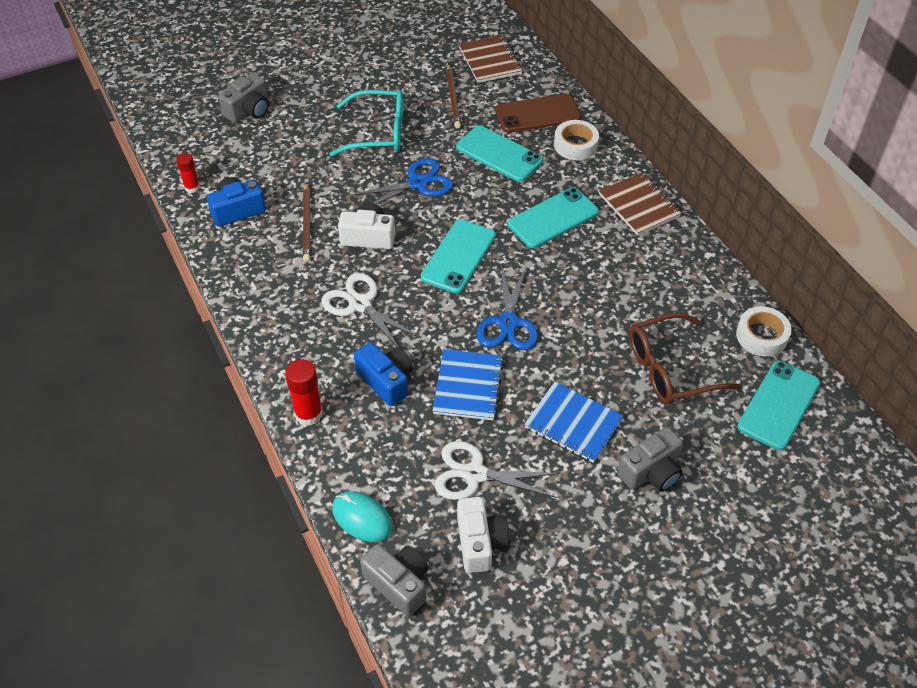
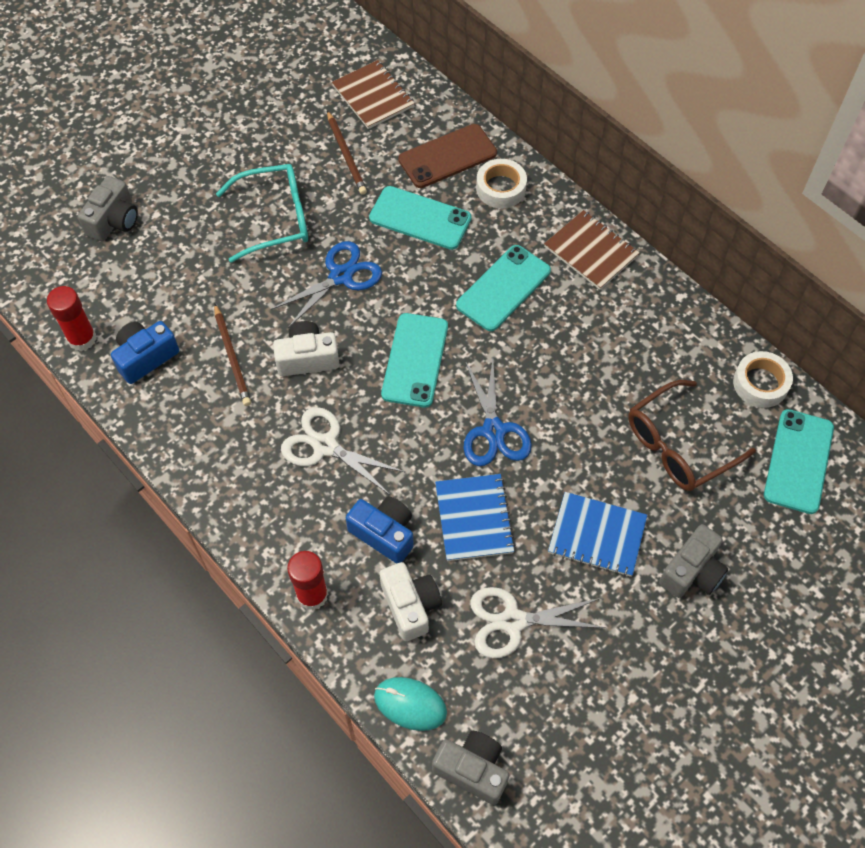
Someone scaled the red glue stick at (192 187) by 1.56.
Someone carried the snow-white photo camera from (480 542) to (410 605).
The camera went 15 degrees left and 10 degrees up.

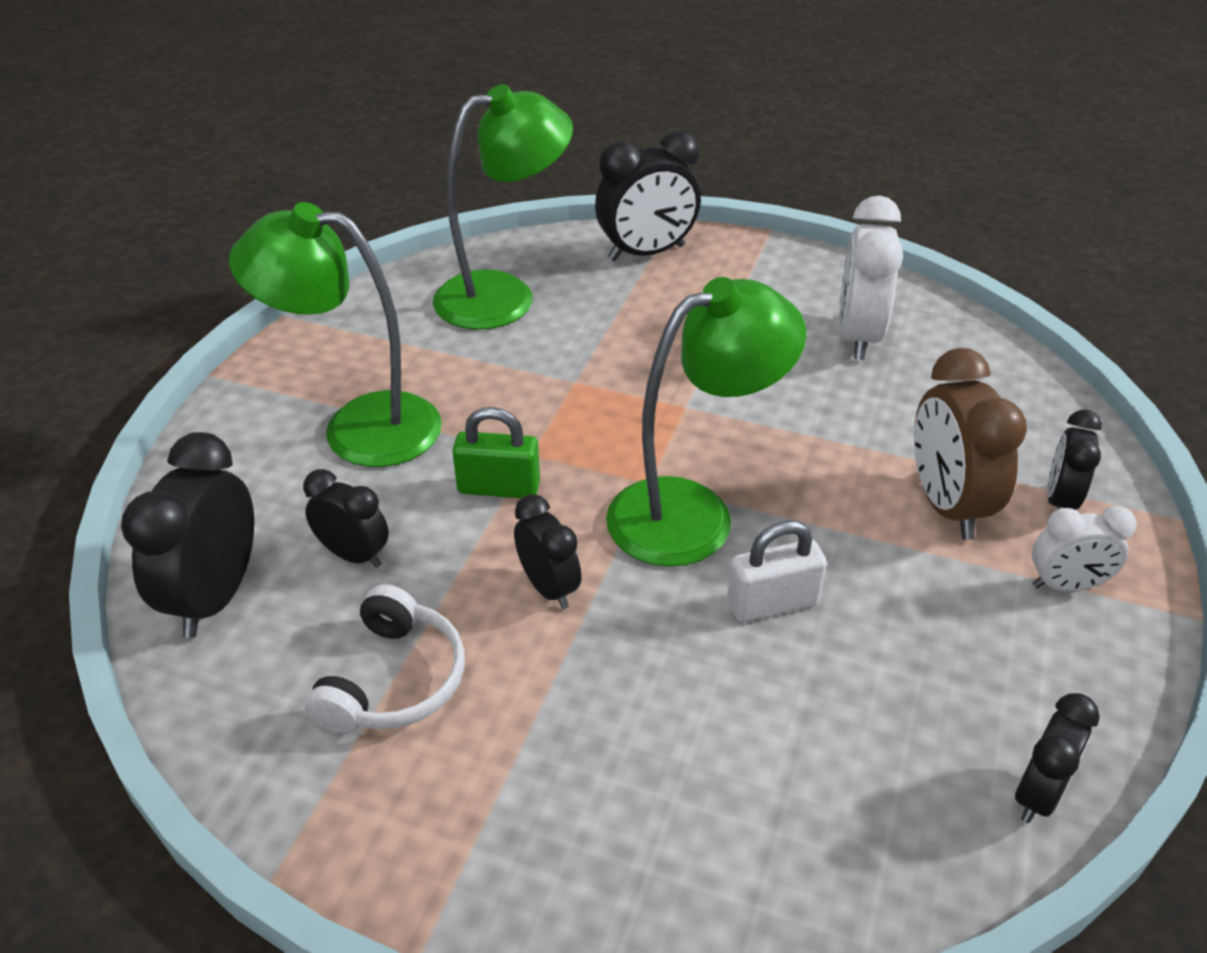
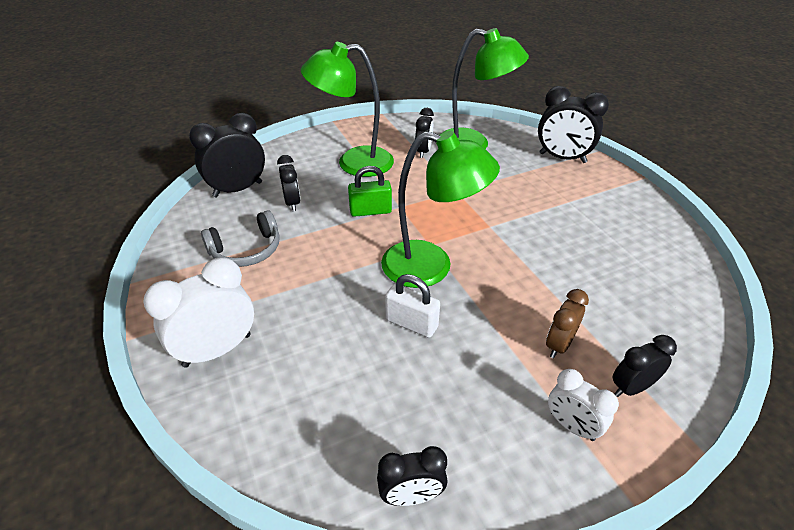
Someone rotated the emerald lamp at (359 427) by 60 degrees counterclockwise.
Someone repainted the snow-white headset at (394 680), which became the grey headset at (246 250).
Someone rotated the emerald small lock at (498 488) by 60 degrees counterclockwise.
Someone carried the black clock from (549 588) to (423 151).
Someone carried the snow-white clock from (858 336) to (217 350).
Someone scaled the dark brown clock at (946 505) by 0.60.
The camera went 45 degrees right and 0 degrees up.

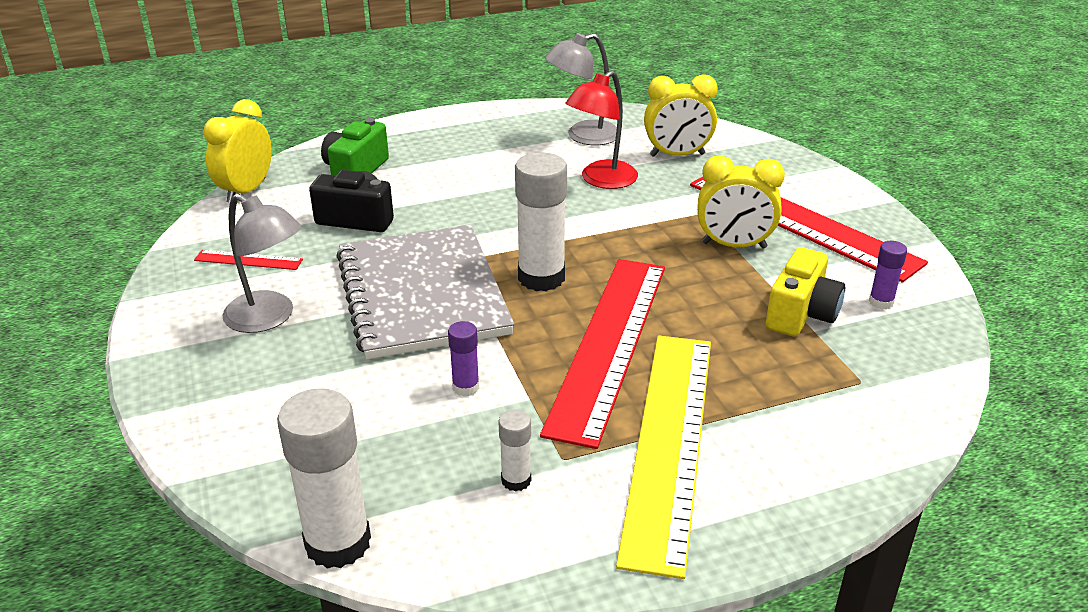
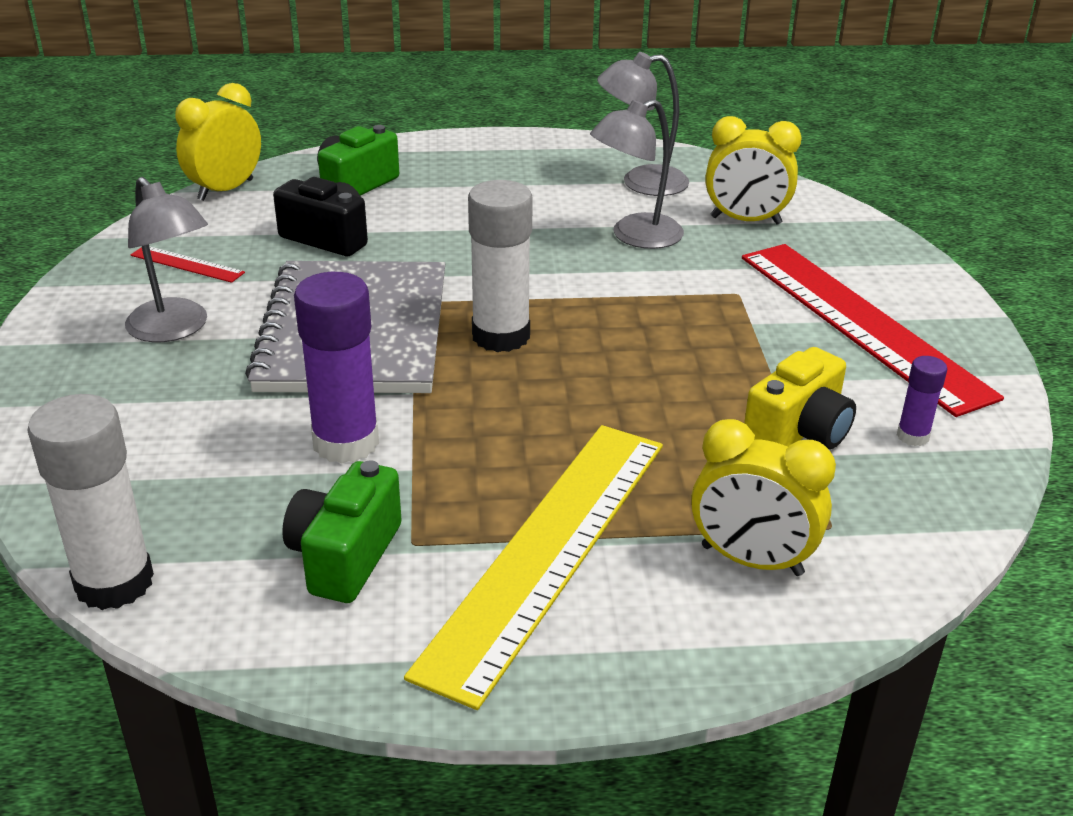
Someone scaled the purple glue stick at (466 387) by 2.02.
Someone swapped the snow-white glue stick at (516 480) for the emerald photo camera at (345 556).
Someone took away the red ruler at (608 344).
Someone repainted the red lamp at (601 180), which became the grey lamp at (635 236).
Someone carried the bright yellow clock from (734 245) to (751 561).
The camera went 15 degrees right and 0 degrees up.

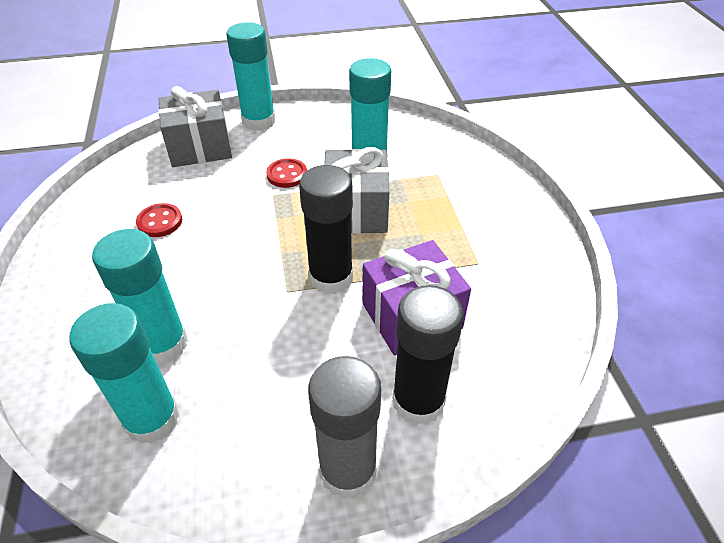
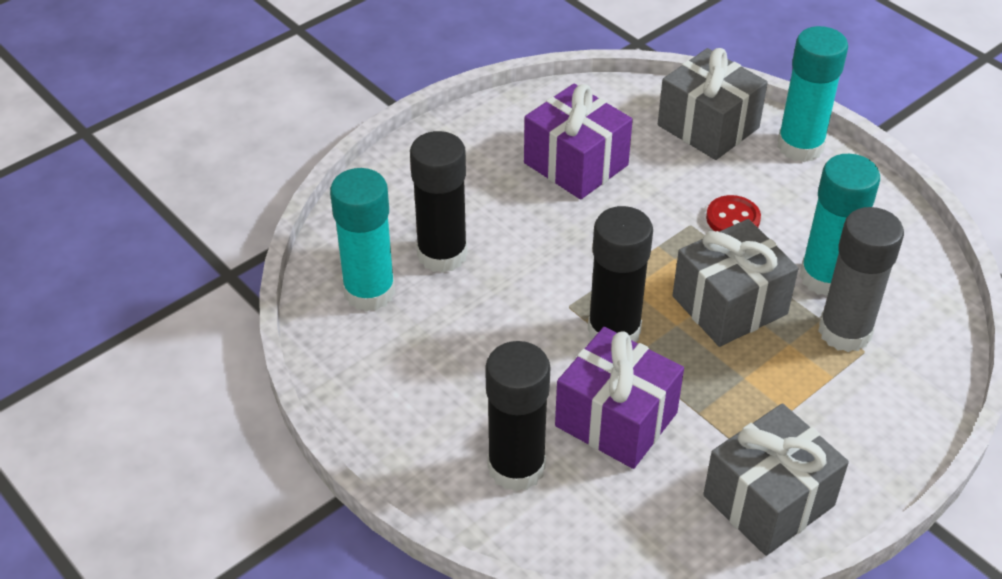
Someone repainted the turquoise glue stick at (163 344), which became the black glue stick at (442 254).
Someone swapped the red sewing button at (160 222) for the purple wrapped gift at (576 164).
Someone carried the grey glue stick from (348 471) to (844 332).
Someone put down the grey wrapped gift at (768 500).
The camera went 60 degrees right and 0 degrees up.

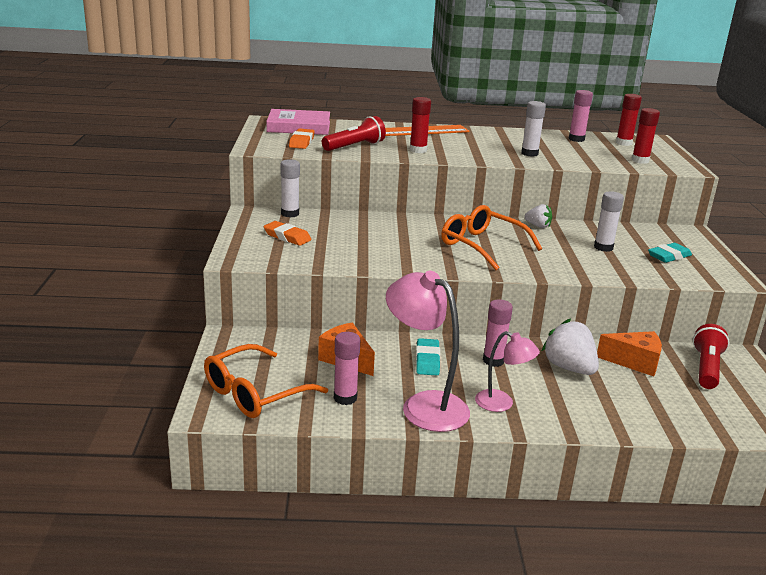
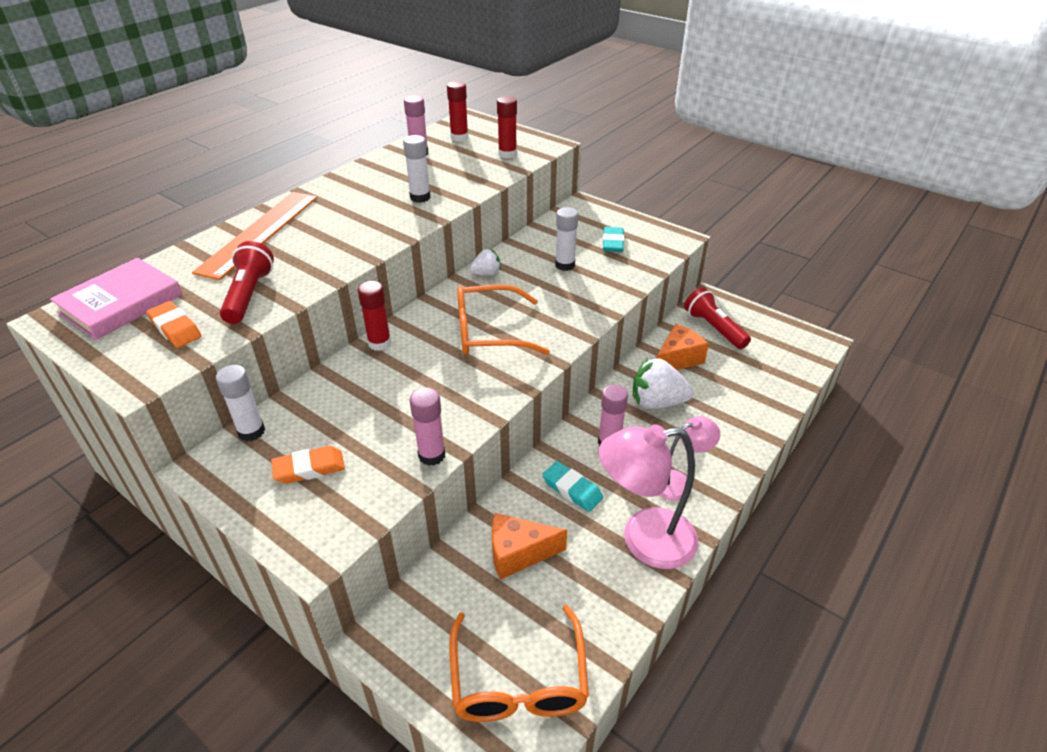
Someone carried the rosy glue stick from (345 398) to (431 455).
Someone carried the red glue stick from (418 150) to (379 343).
The camera went 50 degrees left and 15 degrees up.

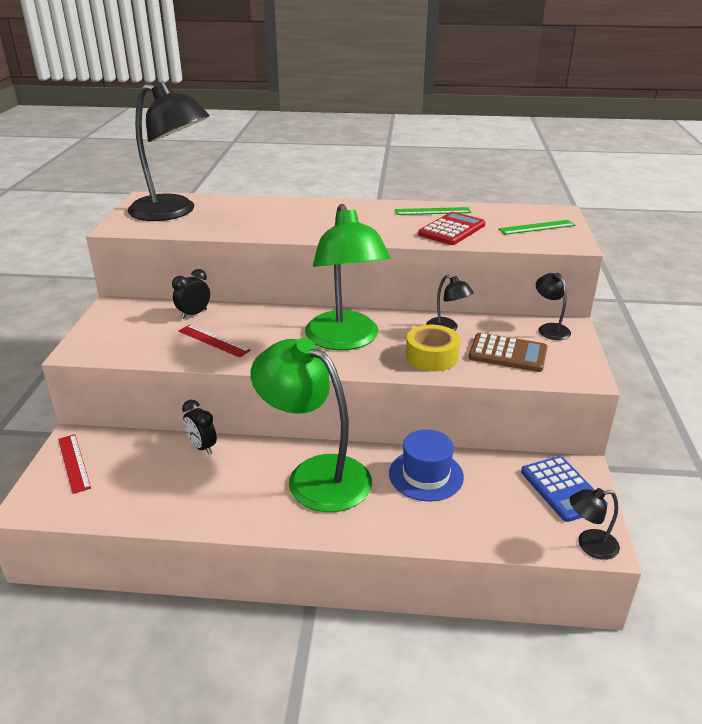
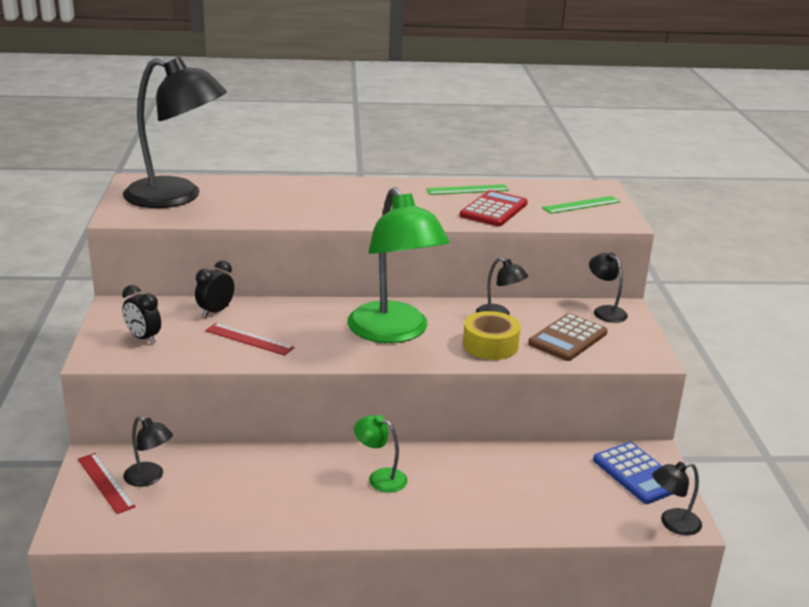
Someone carried the black clock from (202 447) to (143 338).
Someone scaled the emerald lamp at (315 475) by 0.43.
Someone took away the blue tall hat at (426 475).
Someone rotated the dark brown pocket calculator at (507 353) by 120 degrees clockwise.
Someone put down the black lamp at (149 478).
The camera went 10 degrees left and 5 degrees down.

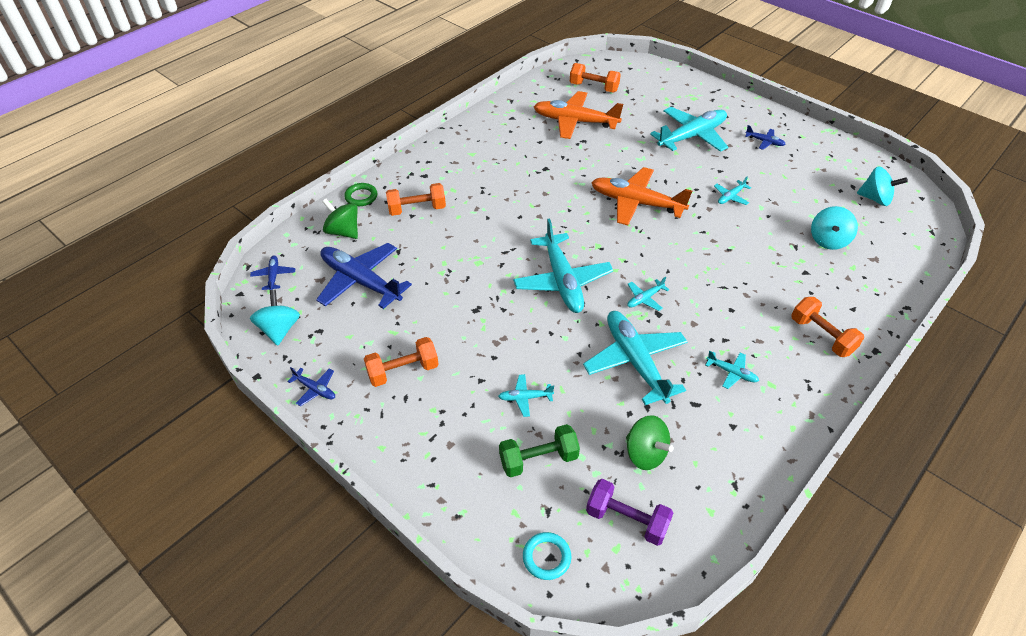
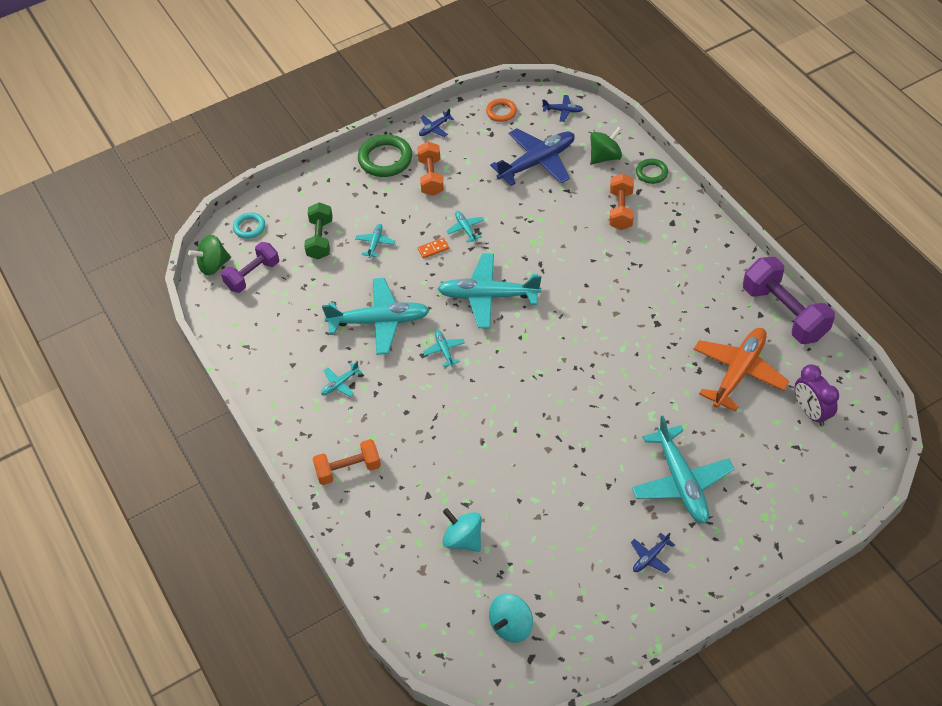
Someone swapped the turquoise toy top at (279 329) for the orange-coloured ring at (501 112).
Someone swapped the orange-coloured free weight at (594 87) for the purple clock at (810 412).
Someone took away the orange-coloured plane at (636 203).
Someone carried the emerald toy top from (645 453) to (213 265).
Someone carried the turquoise plane from (730 197) to (465 229).
Someone put down the emerald ring at (385 159).
Someone put down the orange-coloured domino piece at (433 249).
Someone put down the purple free weight at (784 313).
The camera went 110 degrees right and 5 degrees up.

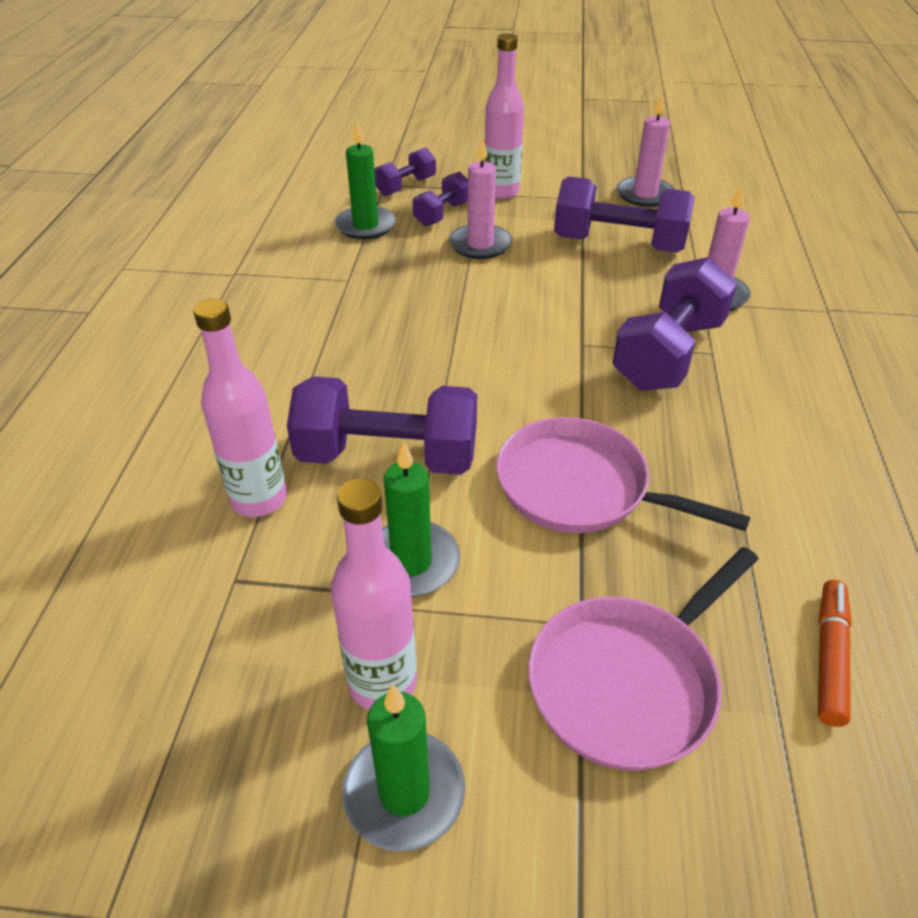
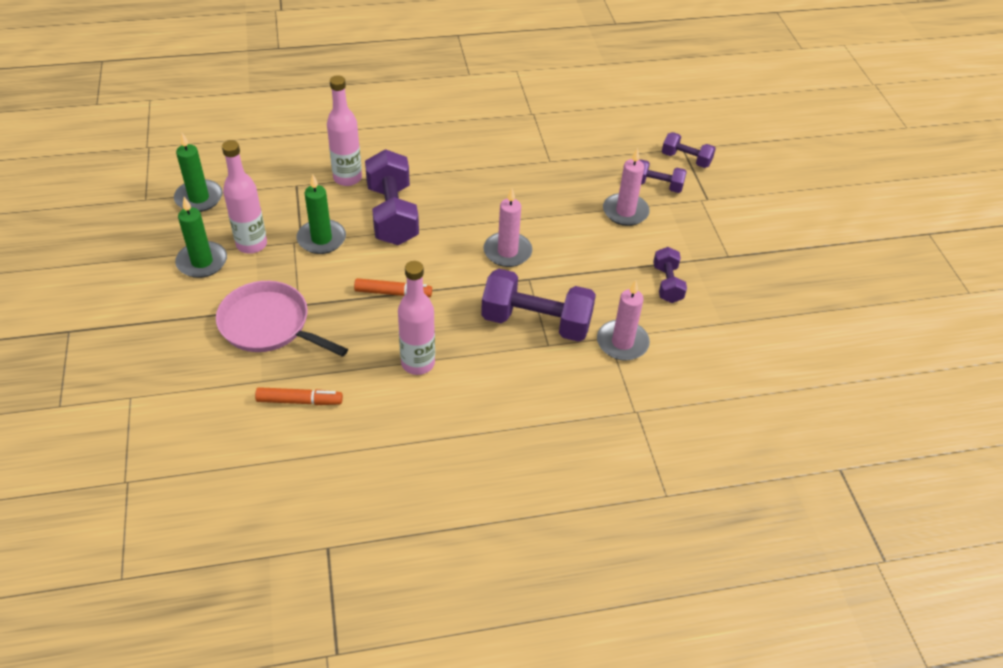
Someone carried the emerald candle from (365 226) to (199 198).
Someone carried the rosy flask from (501 192) to (418 363).
Someone swapped the rosy frying pan at (579 487) for the orange-coloured marker at (393 293).
Someone scaled the purple free weight at (618 244) by 0.55.
Someone carried the rosy candle from (644 195) to (507 252).
The camera went 70 degrees right and 5 degrees up.

